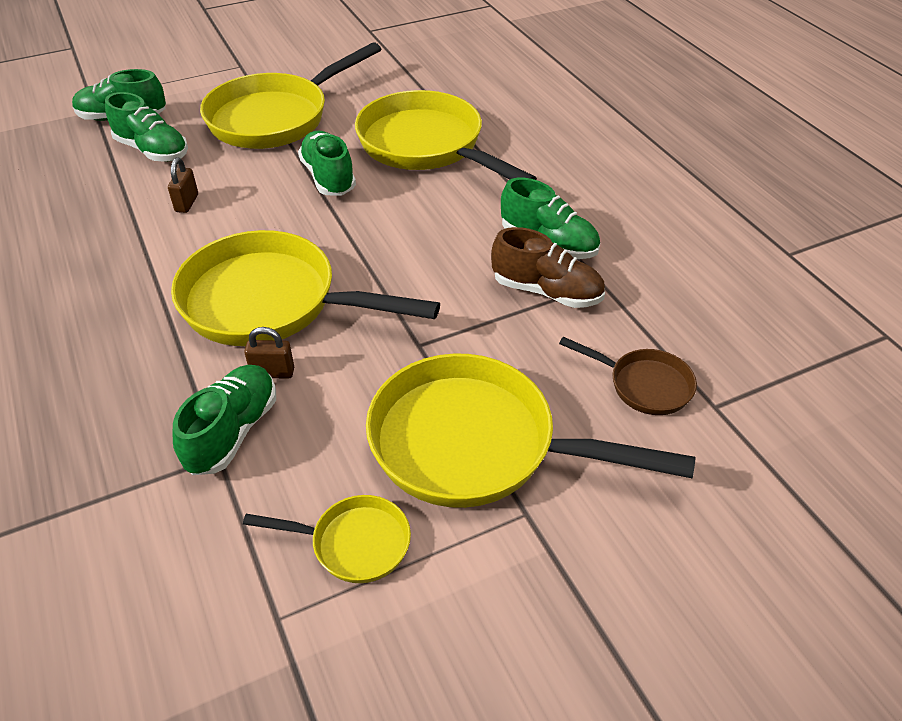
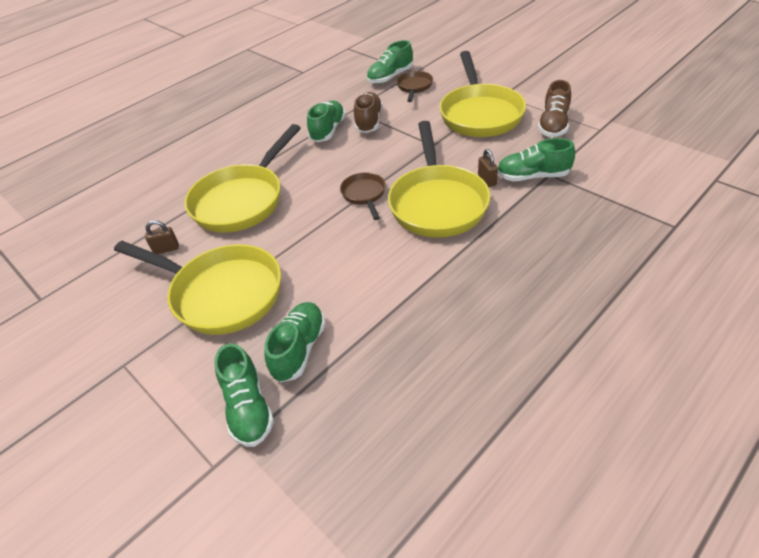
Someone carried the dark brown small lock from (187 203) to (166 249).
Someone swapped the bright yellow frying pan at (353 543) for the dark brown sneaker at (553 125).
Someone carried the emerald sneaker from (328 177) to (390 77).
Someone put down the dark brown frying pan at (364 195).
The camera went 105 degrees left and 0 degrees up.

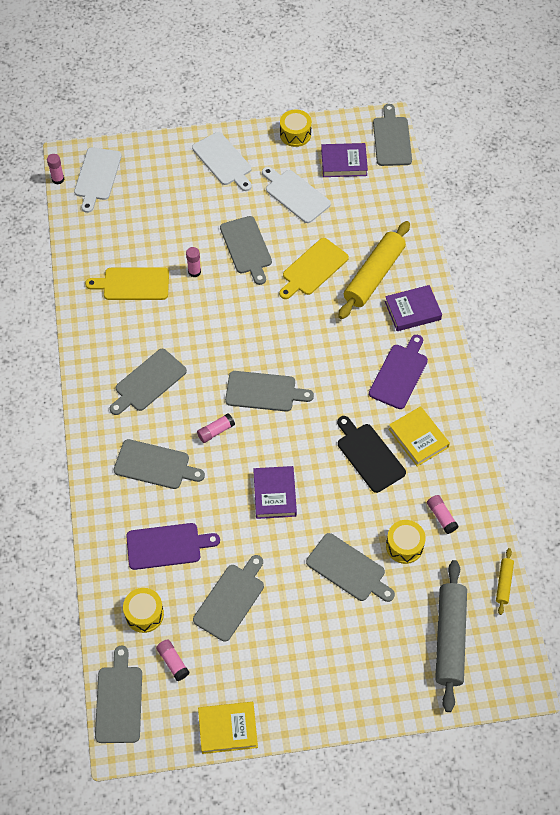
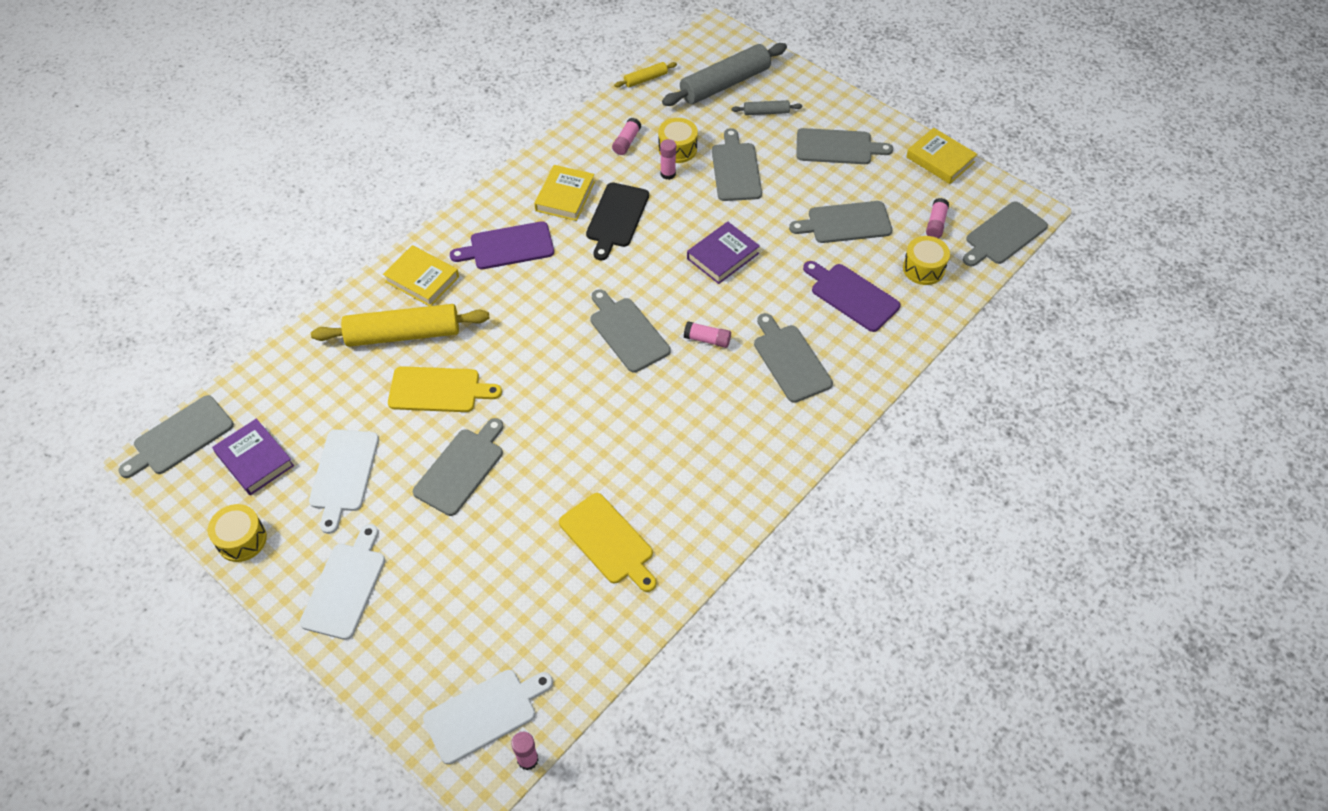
Someone carried the grey cutting board from (148 382) to (837 147).
Someone carried the rosy glue stick from (194 272) to (668 174).
Someone repainted the purple hardcover at (412 310), which became the bright yellow hardcover at (422 279).
Someone put down the grey pastry roller at (766 112).
The camera went 130 degrees left and 5 degrees down.

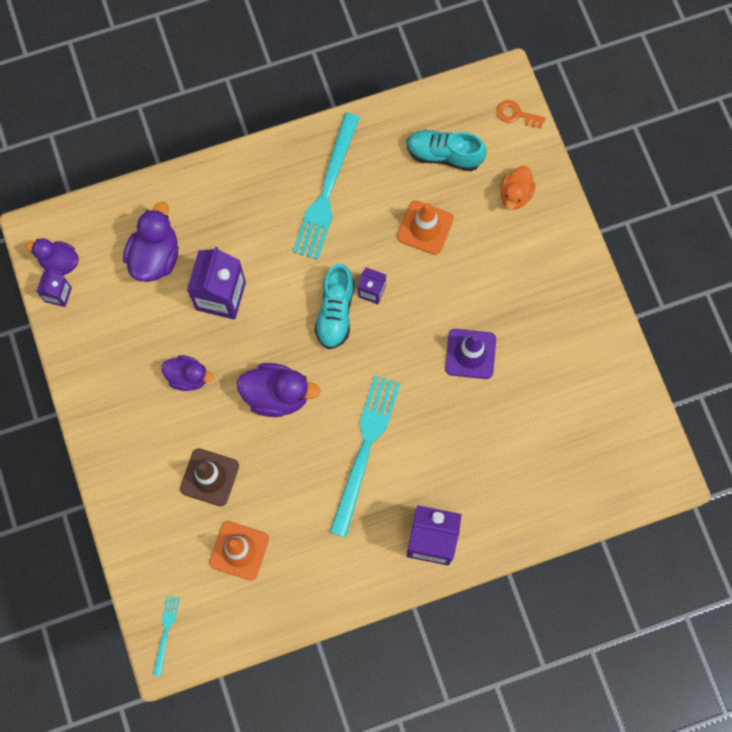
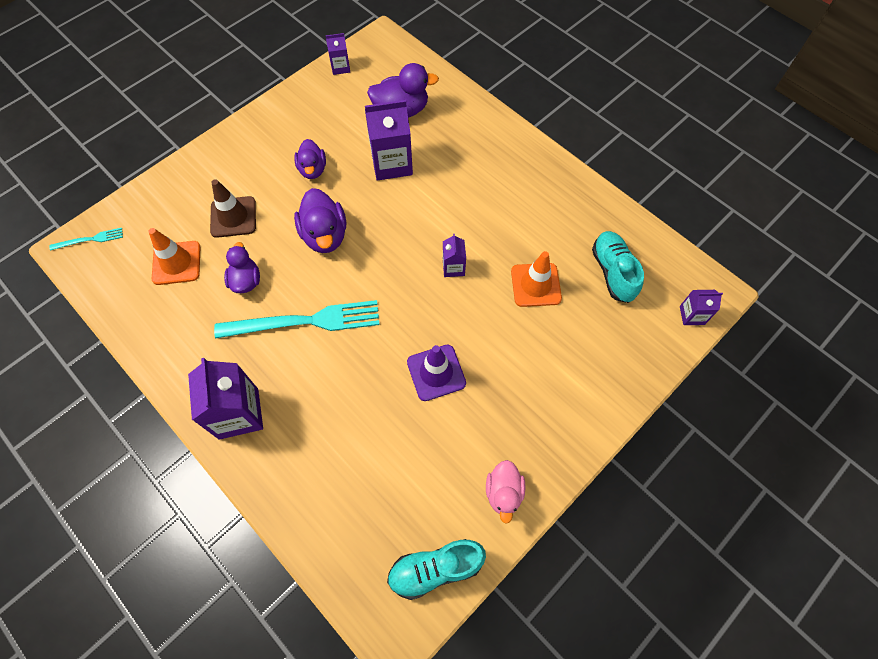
Someone carried the purple rubber duck from (60 262) to (246 281).
Someone took away the turquoise fork at (327 191).
Someone carried the turquoise sneaker from (335 312) to (435 569).
Someone swapped the orange-coloured latchkey at (516 114) for the purple juice carton at (692 315).
Someone took away the orange-coloured rubber duck at (515 195).
Someone put down the rosy rubber duck at (503 493).
The camera went 65 degrees right and 10 degrees down.

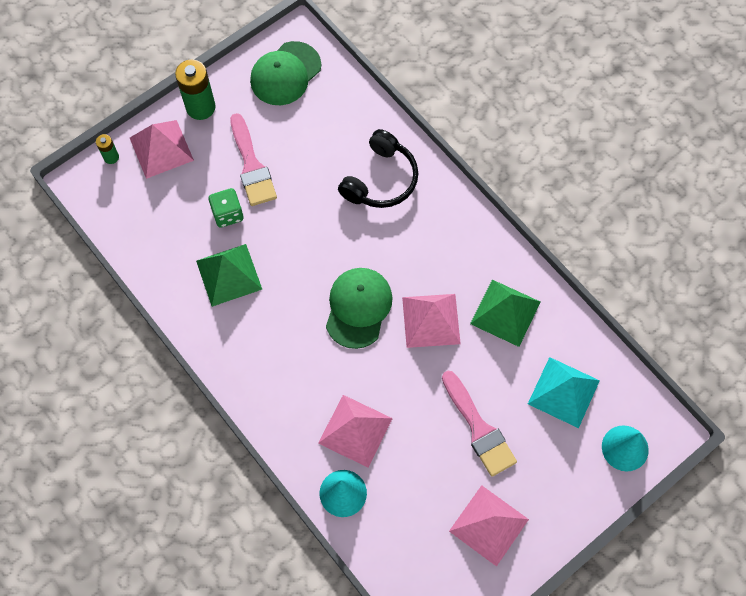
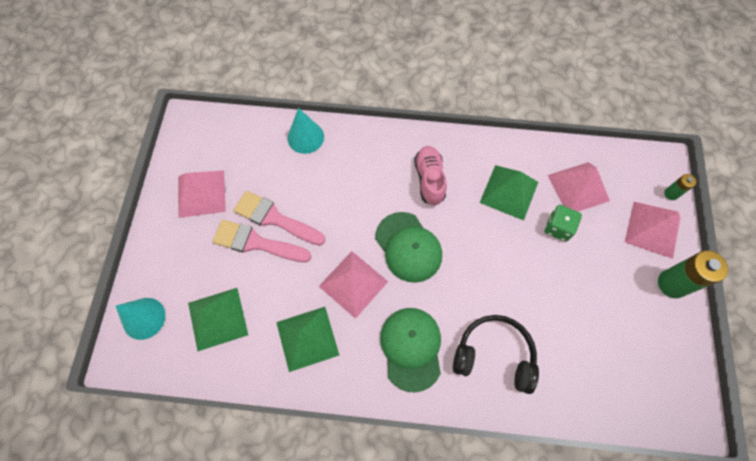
Someone carried the rosy brush from (252 166) to (275 218).
Someone carried the emerald cap from (285 74) to (411 348).
Someone carried the rosy solid pyramid from (355 430) to (578 187).
Someone rotated the black headset at (380 179) by 120 degrees clockwise.
Someone repainted the turquoise solid pyramid at (563 392), which became the emerald solid pyramid at (217 318).
Someone put down the rosy sneaker at (429 179).
The camera went 135 degrees right and 0 degrees up.

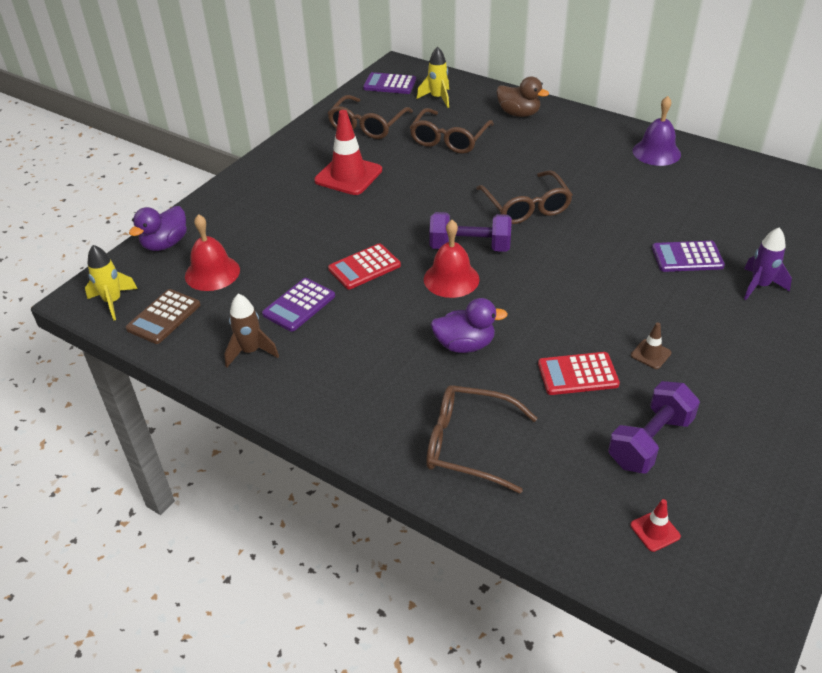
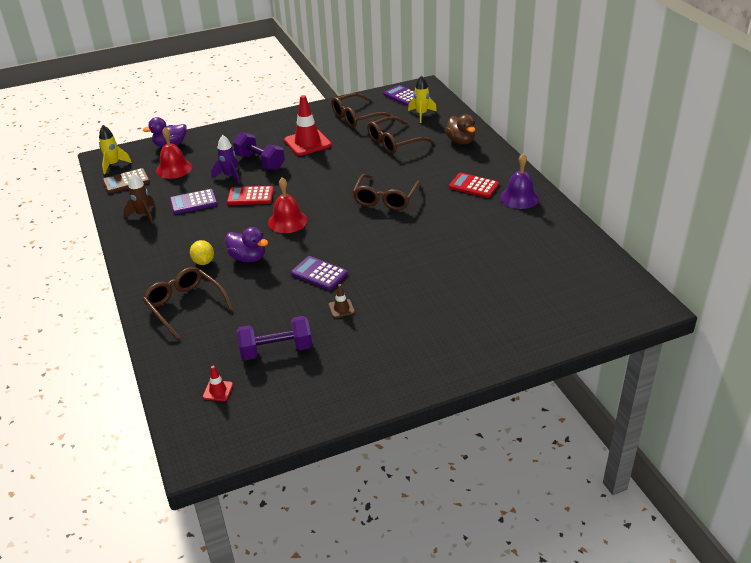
Someone carried the purple free weight from (470 247) to (260 162).
Someone carried the red pocket calculator from (577 374) to (473 186).
Someone carried the purple pocket calculator from (687 257) to (319 273).
Someone carried the purple rocket from (759 286) to (229 176).
Someone put down the bright yellow citrus fruit at (203 262).
The camera went 35 degrees right and 5 degrees down.

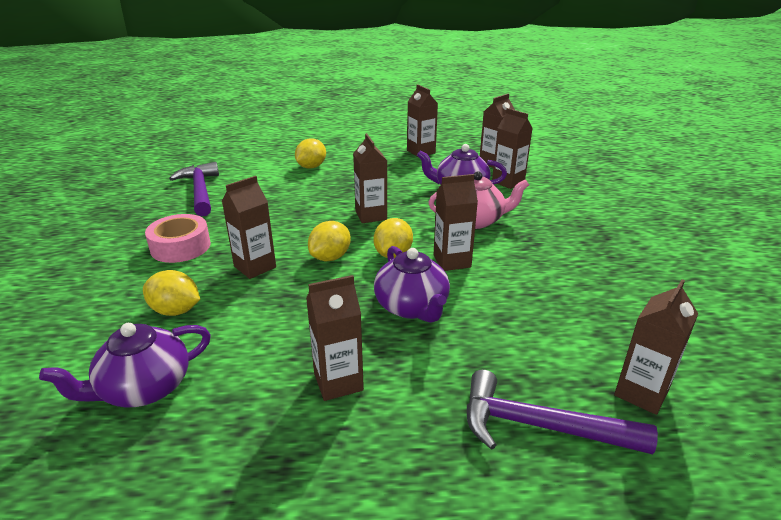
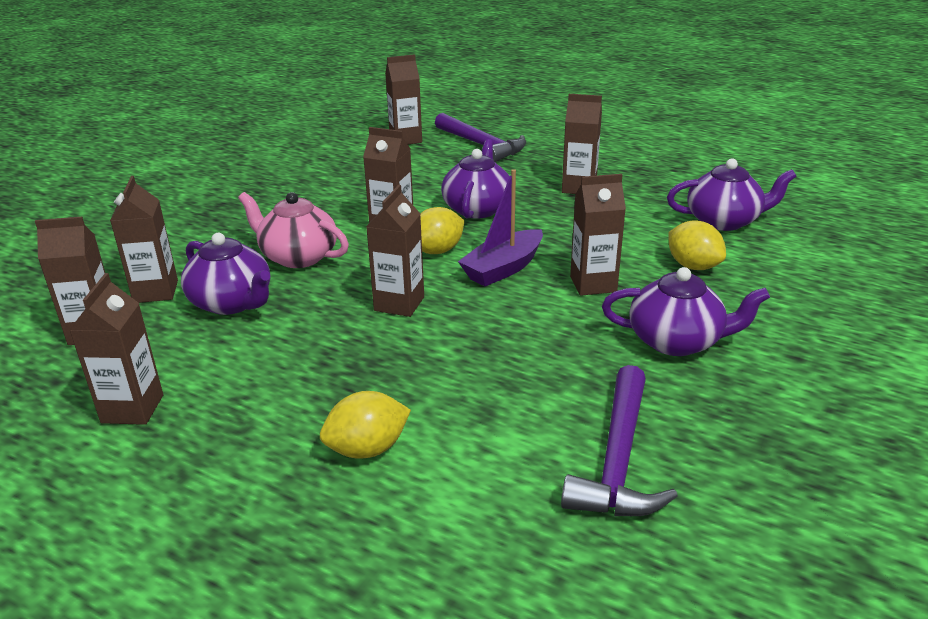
Someone swapped the rosy tape at (180 247) for the purple teapot at (676 341).
Someone swapped the bright yellow citrus fruit at (330 257) for the purple boat at (503 268).
The camera went 145 degrees left and 0 degrees up.

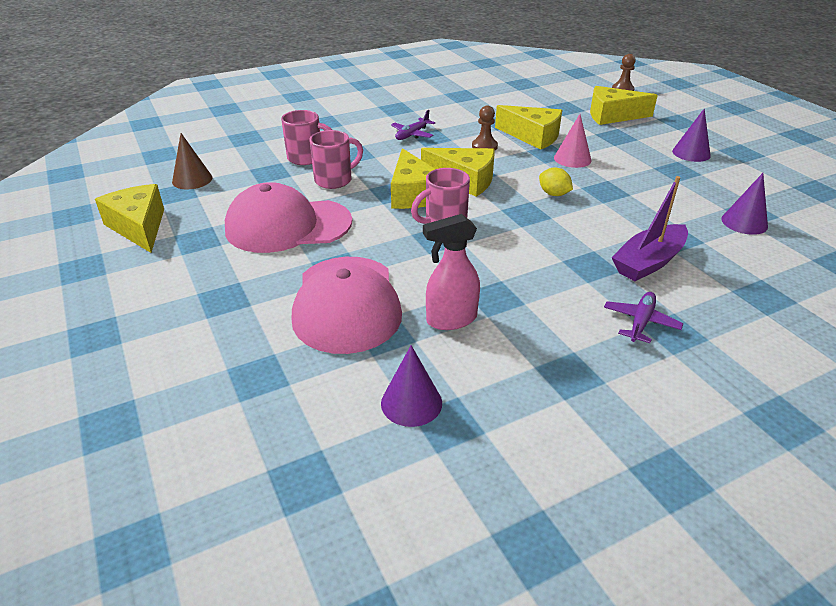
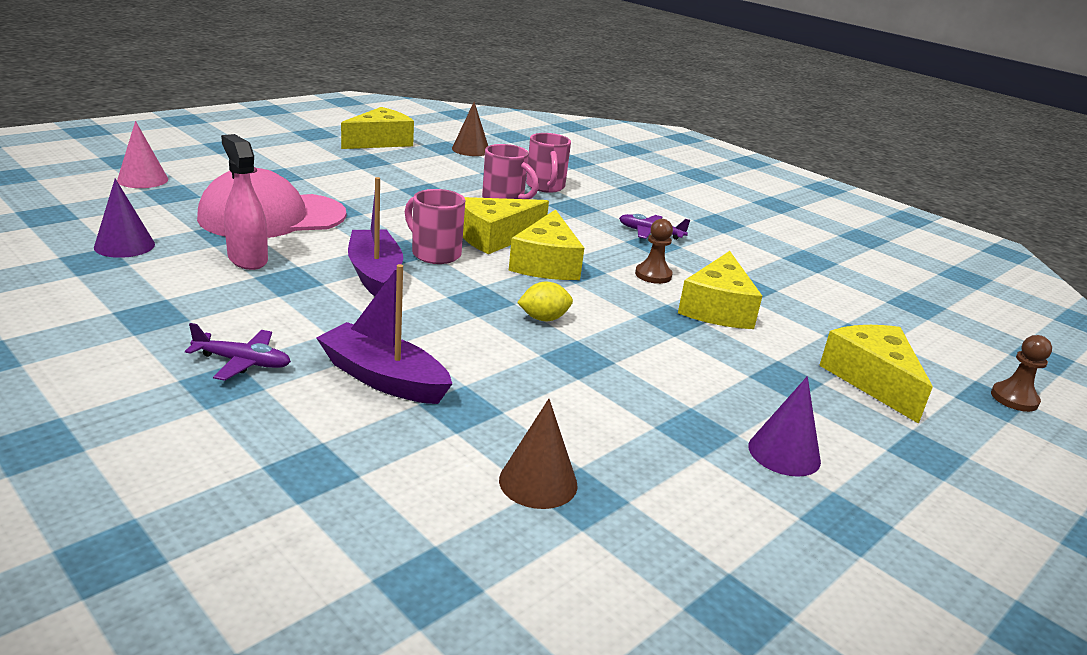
Someone took away the rosy cap at (288 226).
Someone rotated the bright yellow citrus fruit at (553 194) by 45 degrees clockwise.
Someone carried the rosy solid cone from (572 159) to (142 180).
Someone repainted the purple solid cone at (744 222), which became the dark brown solid cone at (538 482).
Someone put down the purple boat at (375 274).
The camera went 70 degrees right and 10 degrees down.

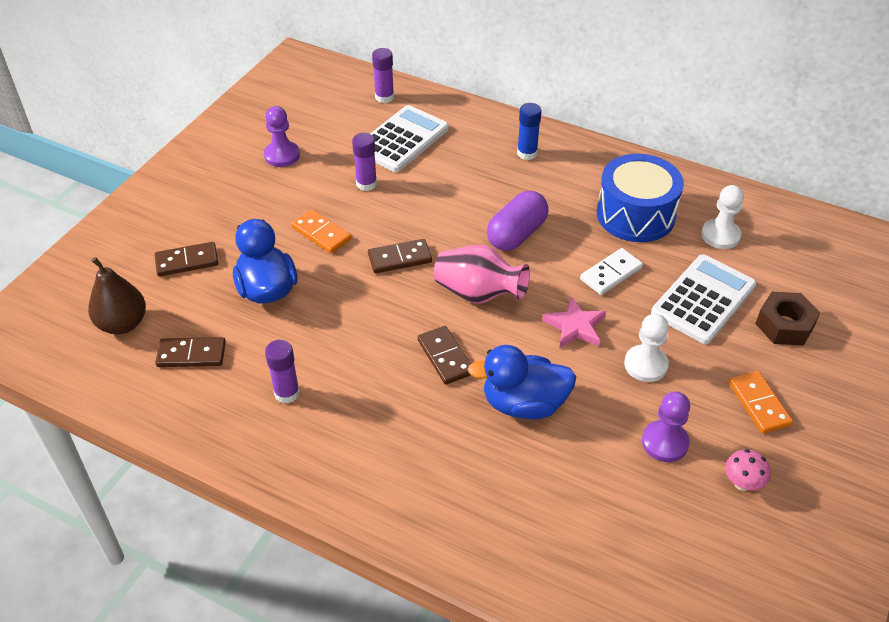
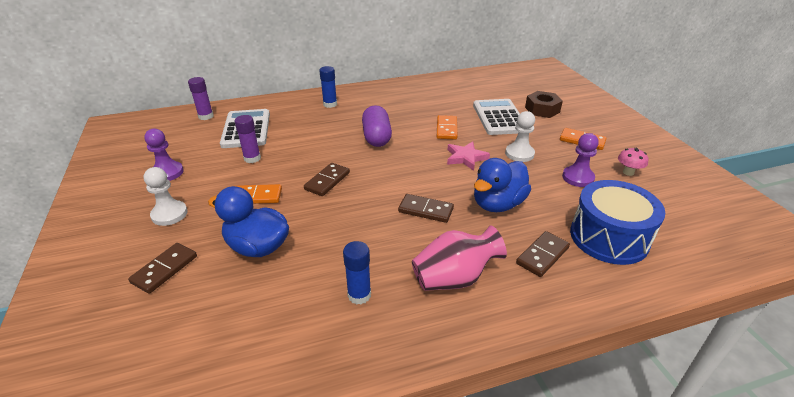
Someone took away the dark brown pear fruit at (123 324).
Someone carried the dark brown domino piece from (191 354) to (542 255).
Someone repainted the purple glue stick at (287 393), which became the blue glue stick at (359 295).
Someone carried the rosy tall vase from (478 294) to (454 278).
Someone repainted the snow-white domino piece at (611 273), which became the orange-coloured domino piece at (446 129).
Someone carried the blue snare drum from (635 215) to (609 237).
Someone carried the snow-white chess pawn from (720 235) to (169 214).
The camera went 45 degrees left and 10 degrees down.

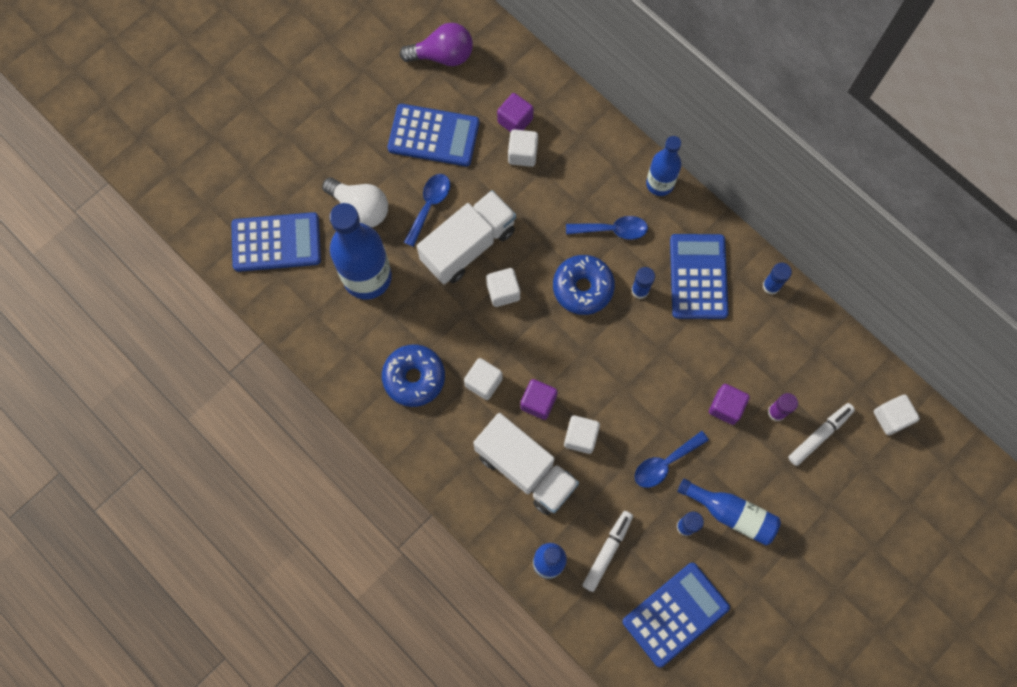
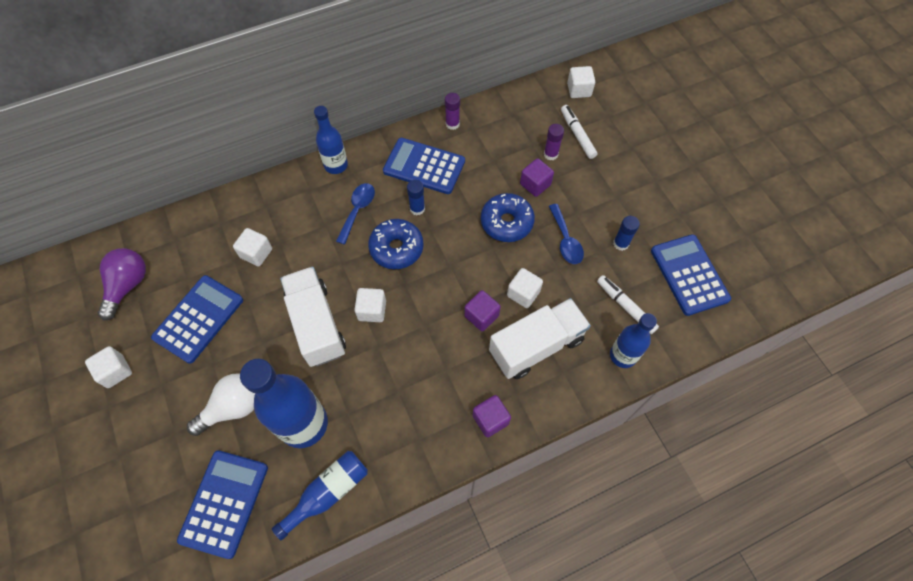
Someone carried the blue glazed donut from (414 378) to (506 222).
Someone took away the blue tablespoon at (429 205).
Someone carried the snow-white cube from (483 382) to (115 371).
Someone carried the purple cube from (515 121) to (490 419).
Someone carried the blue flask from (731 514) to (328 493).
Someone repainted the blue glue stick at (771 286), which became the purple glue stick at (452 124).
The camera went 70 degrees left and 10 degrees down.

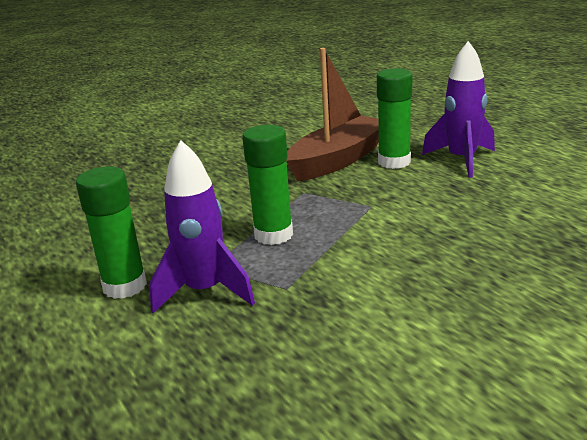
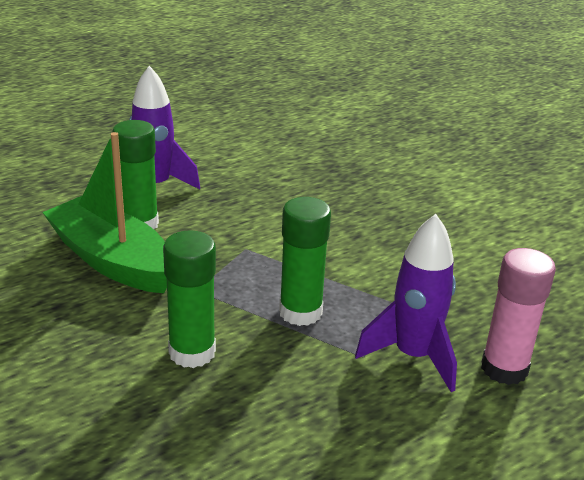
Someone carried the emerald glue stick from (125 286) to (192 352).
Someone repainted the dark brown boat at (338 160), which became the emerald boat at (112 261).
Someone put down the rosy glue stick at (504 369).
The camera went 95 degrees left and 5 degrees up.

